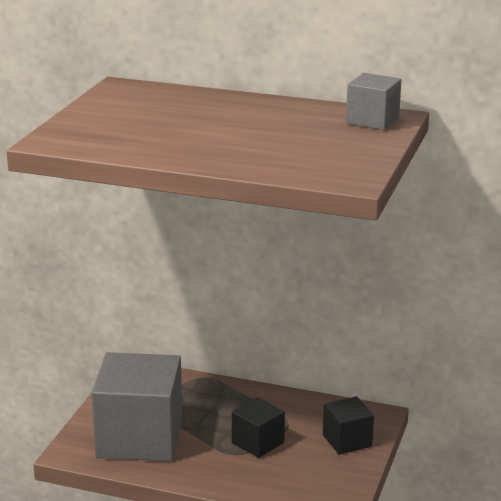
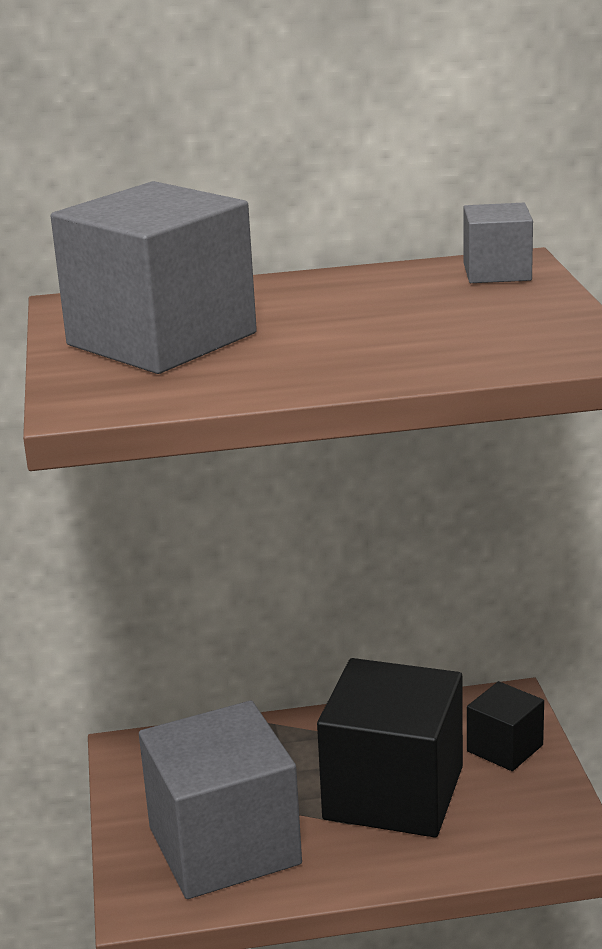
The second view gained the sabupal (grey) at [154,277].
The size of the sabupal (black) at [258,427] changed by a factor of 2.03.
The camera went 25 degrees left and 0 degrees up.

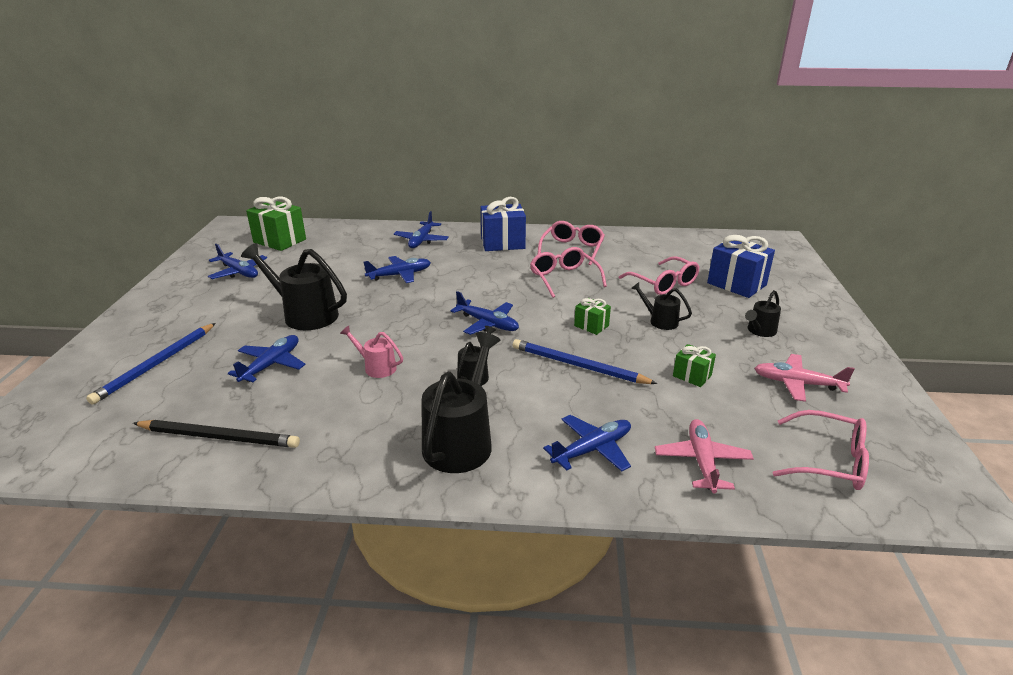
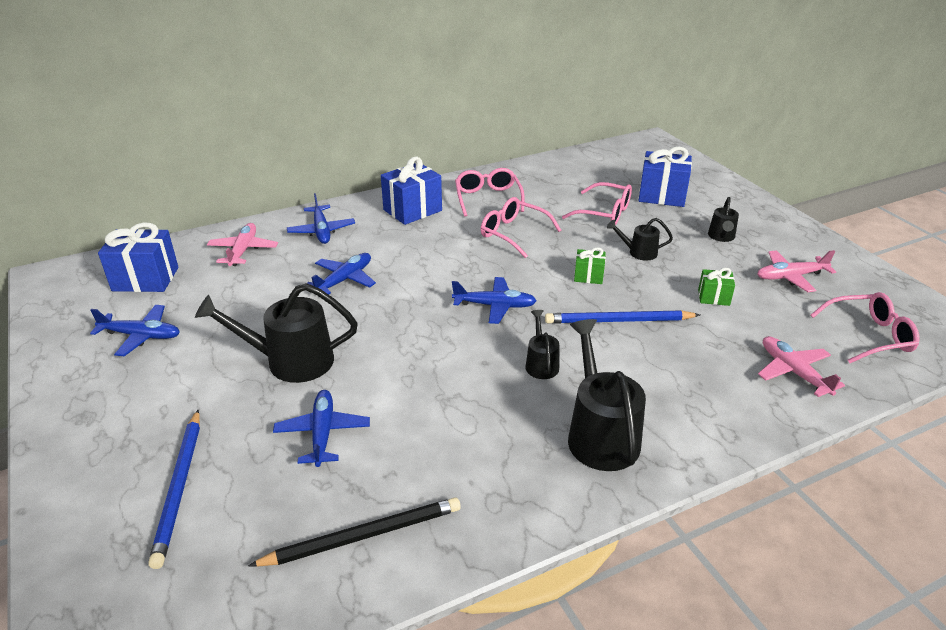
The second view lost the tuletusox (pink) at [371,352].
The second view lost the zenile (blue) at [587,443].
The second view gained the zenile (pink) at [242,244].
What was the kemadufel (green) at [276,224] turned into the kemadufel (blue) at [138,257].
The camera went 30 degrees left and 5 degrees up.

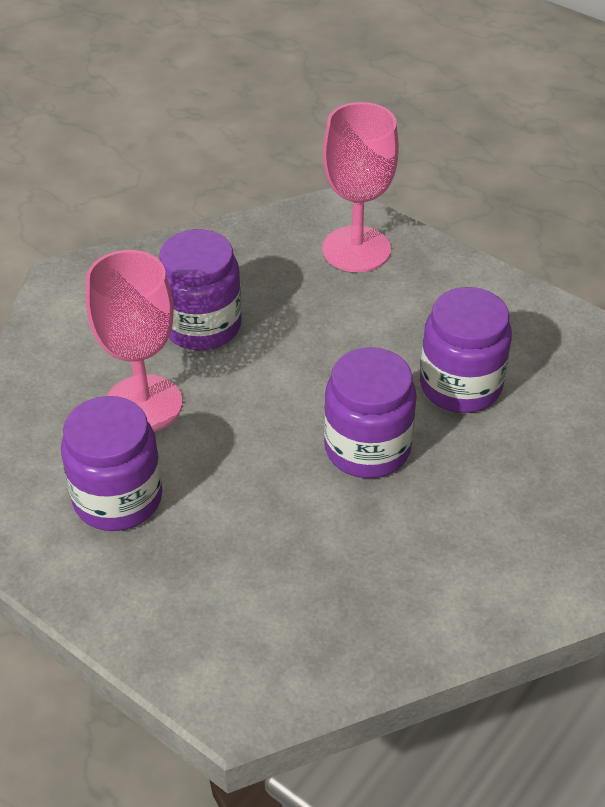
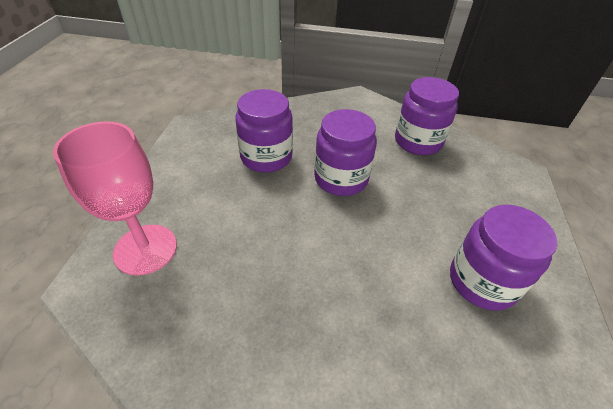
The second view lost the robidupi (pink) at [134,341].
The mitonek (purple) ended up elsewhere, having gone from [200,289] to [427,116].
The camera went 120 degrees left and 0 degrees up.

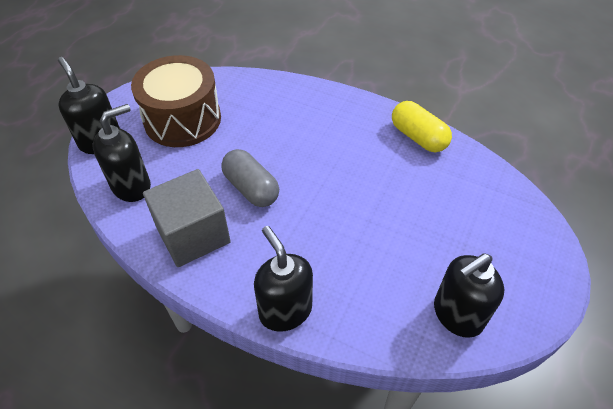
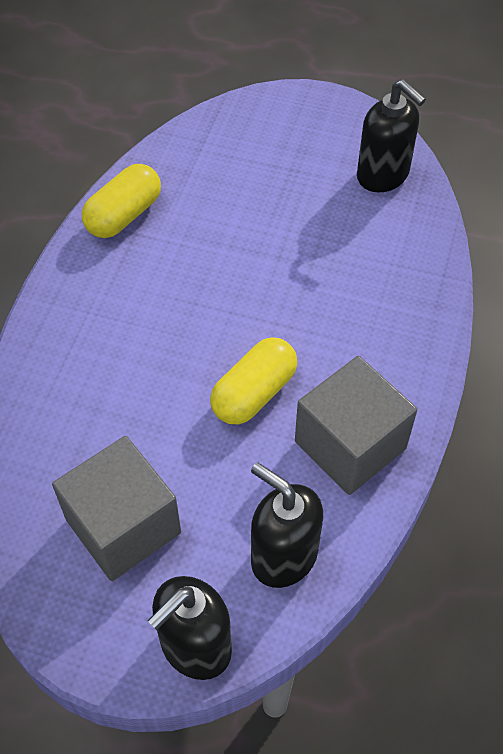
The second view lost the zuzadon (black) at [283,279].
Where the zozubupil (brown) stood at [176,101], the sabupal (grey) came to stand at [116,508].
What was the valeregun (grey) at [250,178] turned into the valeregun (yellow) at [254,381].
The camera went 100 degrees left and 5 degrees up.

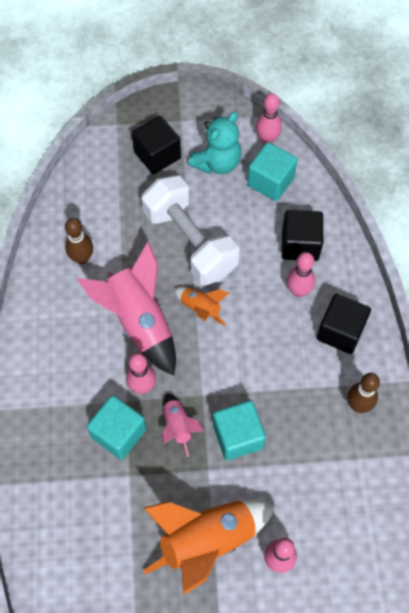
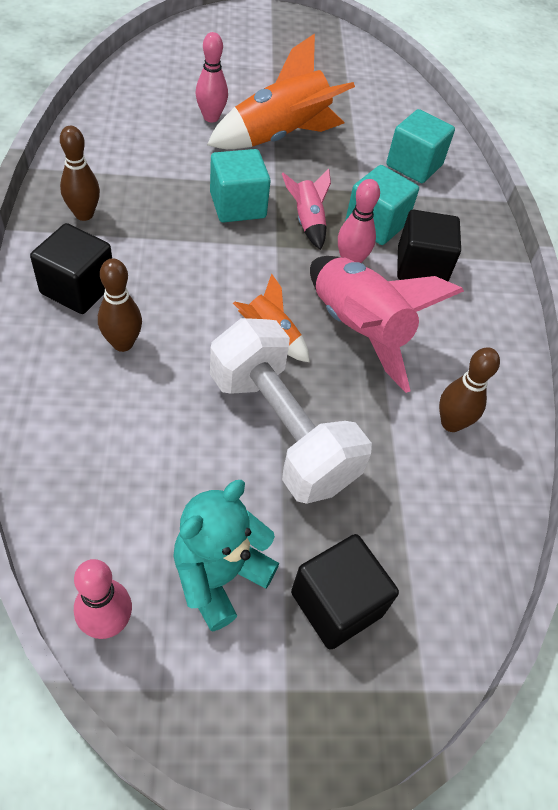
The sabupal (turquoise) ended up elsewhere, having gone from [272,171] to [420,146].
The sabupal (black) ended up elsewhere, having gone from [302,235] to [429,246].
What was the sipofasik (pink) at [301,274] turned into the sipofasik (brown) at [120,305].
The camera went 175 degrees right and 10 degrees down.

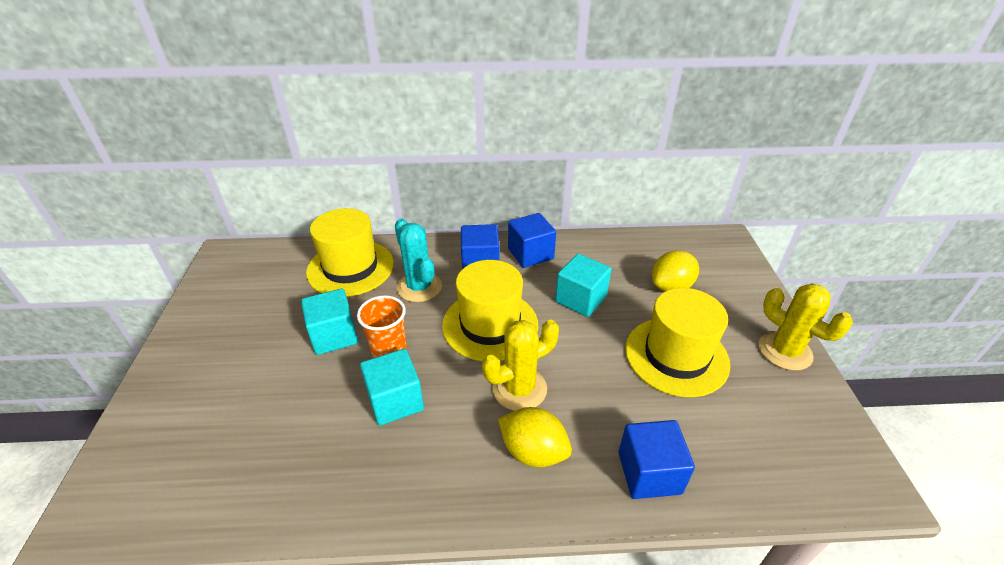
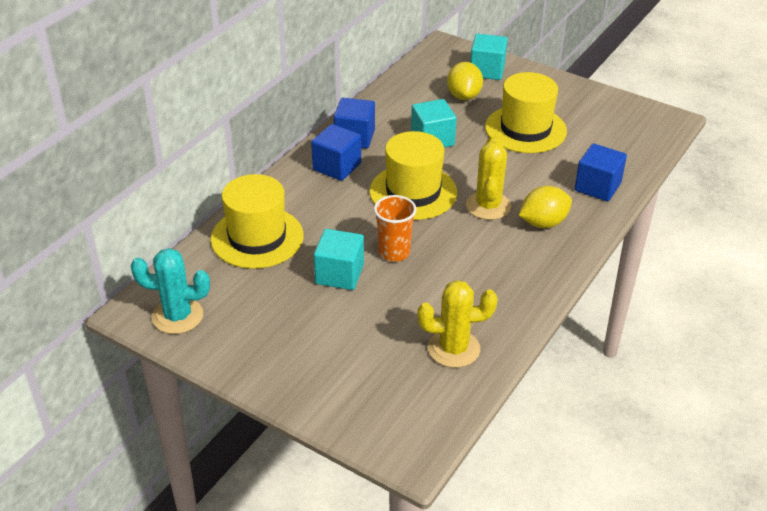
The sabupal (turquoise) ended up elsewhere, having gone from [392,387] to [488,57].
The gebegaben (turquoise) ended up elsewhere, having gone from [418,260] to [170,291].
The gebegaben (yellow) ended up elsewhere, having gone from [805,327] to [457,324].
The camera went 55 degrees left and 0 degrees up.

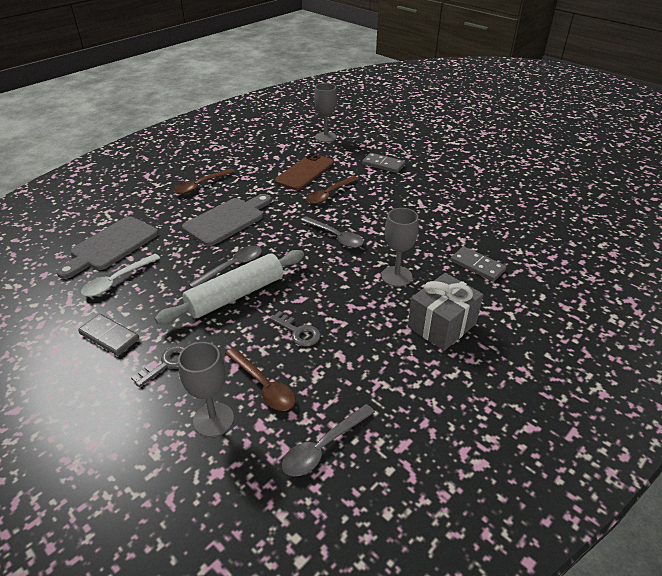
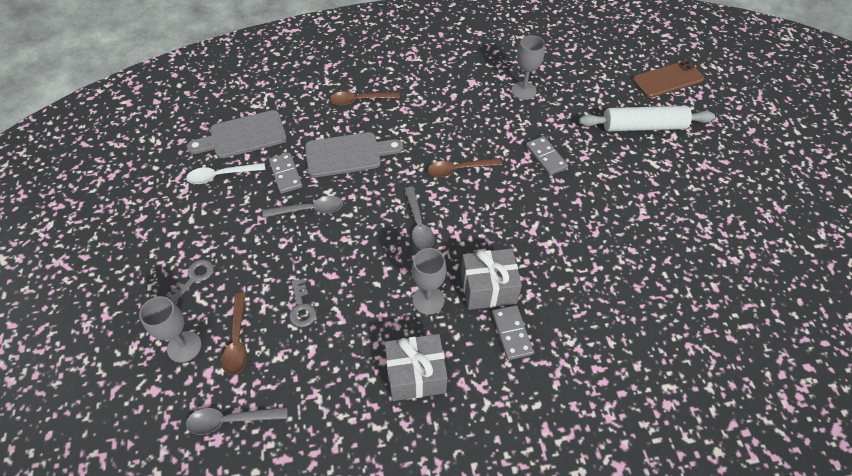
The second view gained the kemadufel (grey) at [491,279].
The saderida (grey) ended up elsewhere, having gone from [108,335] to [286,173].
The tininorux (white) ended up elsewhere, having gone from [229,287] to [647,119].
The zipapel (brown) ended up elsewhere, having gone from [304,171] to [668,79].
The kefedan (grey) at [158,366] ended up facing another way, 45 degrees counterclockwise from before.
The camera went 35 degrees right and 15 degrees up.

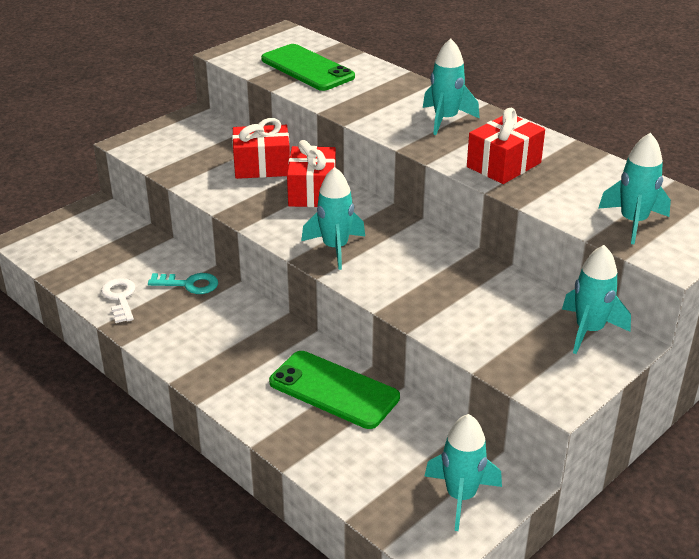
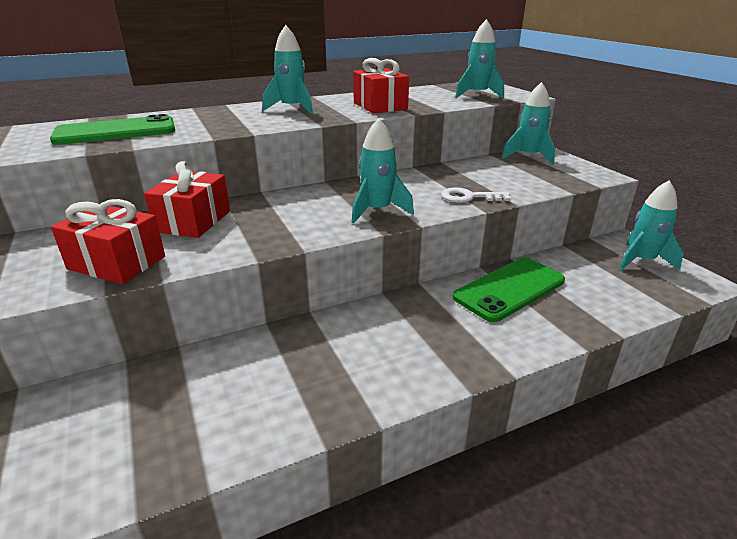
The second view lost the kefedan (turquoise) at [183,283].
The kefedan (white) ended up elsewhere, having gone from [118,300] to [476,195].
The kemadufel (red) ended up elsewhere, having gone from [311,173] to [108,241].
The camera went 70 degrees left and 5 degrees down.

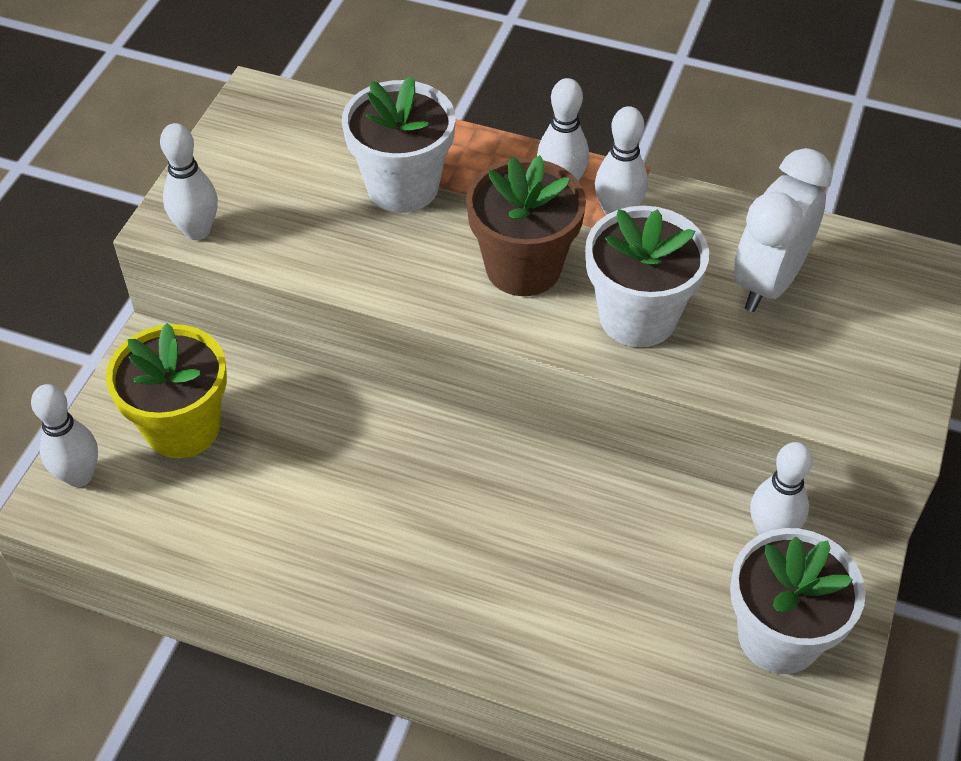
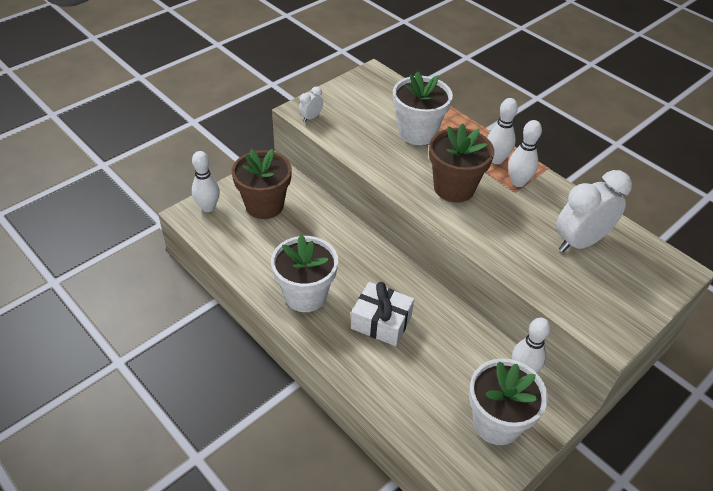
The second view gained the kemadufel (white) at [382,314].
The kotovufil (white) ended up elsewhere, having gone from [647,276] to [304,273].
Where the sipofasik (white) stood at [189,181], the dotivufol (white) came to stand at [311,104].
What was the kotovufil (yellow) at [166,390] turned into the kotovufil (brown) at [262,184].
The camera went 25 degrees right and 5 degrees down.

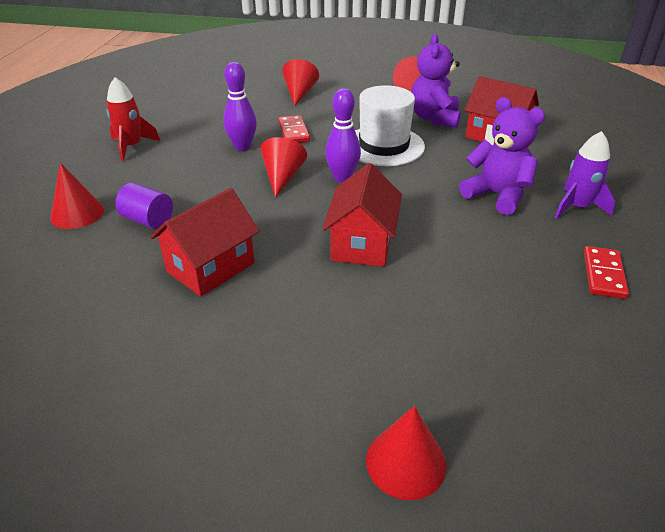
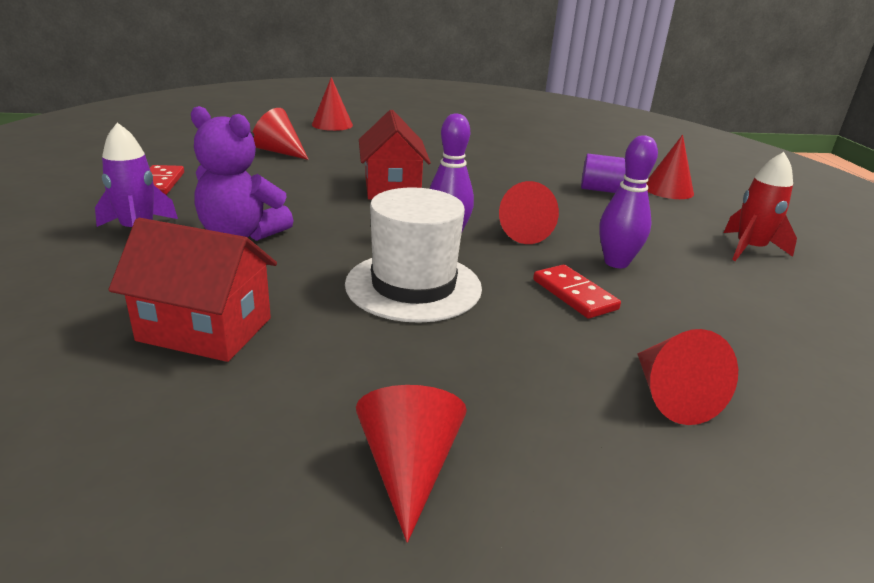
The second view lost the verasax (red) at [204,242].
The second view lost the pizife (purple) at [436,81].
The second view gained the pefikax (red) at [281,134].
The camera went 160 degrees right and 10 degrees down.

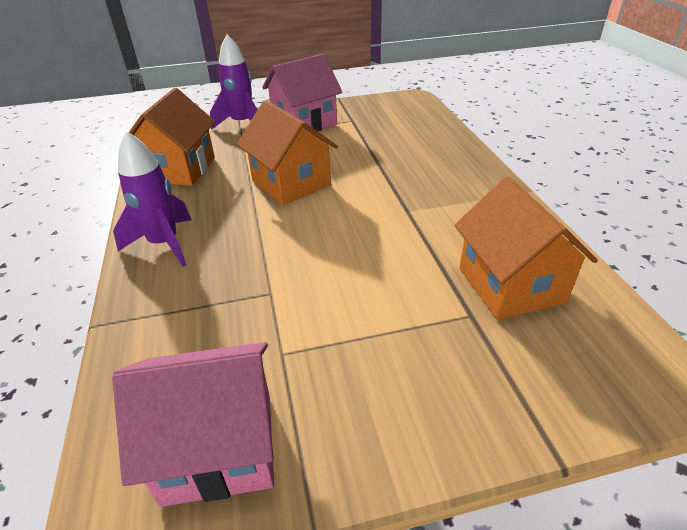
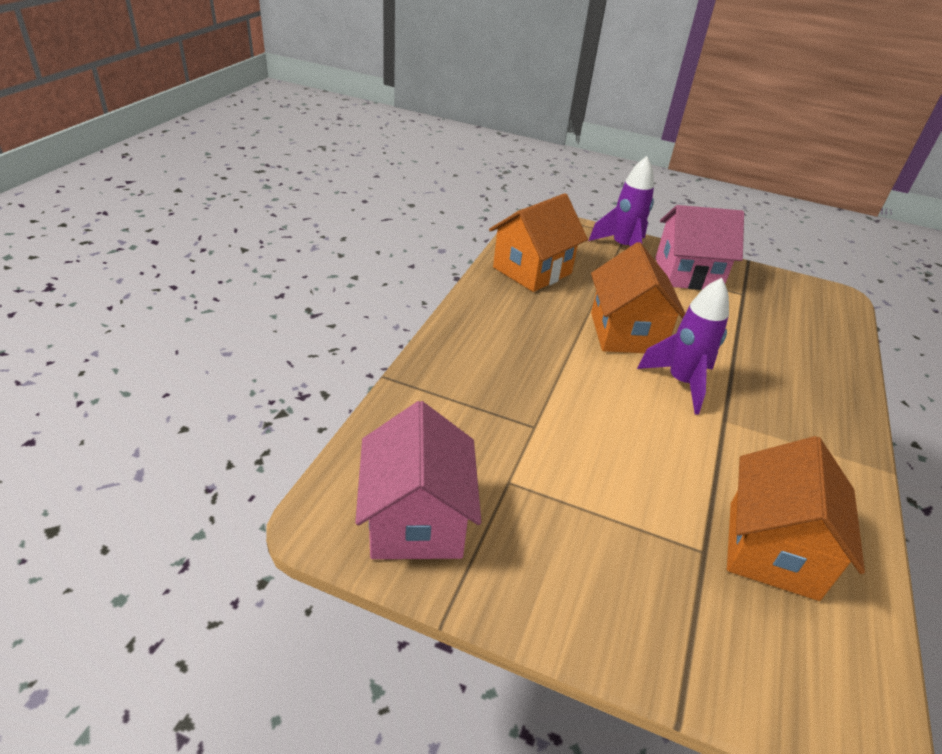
The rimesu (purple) ended up elsewhere, having gone from [152,199] to [683,346].
The verasax (pink) at [193,424] ended up facing another way, 60 degrees clockwise from before.
The camera went 30 degrees right and 0 degrees up.

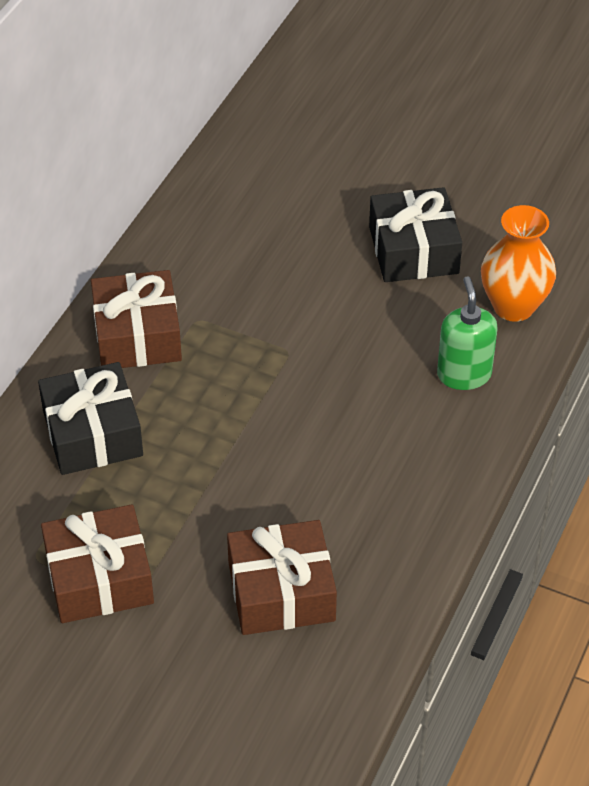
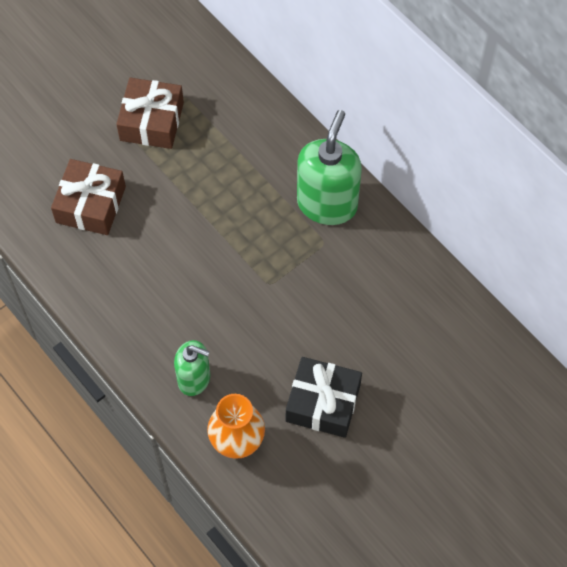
The second view lost the kemadufel (black) at [90,418].
Where the kemadufel (brown) stood at [136,319], the zuzadon (green) came to stand at [329,167].
The camera went 115 degrees right and 15 degrees up.

